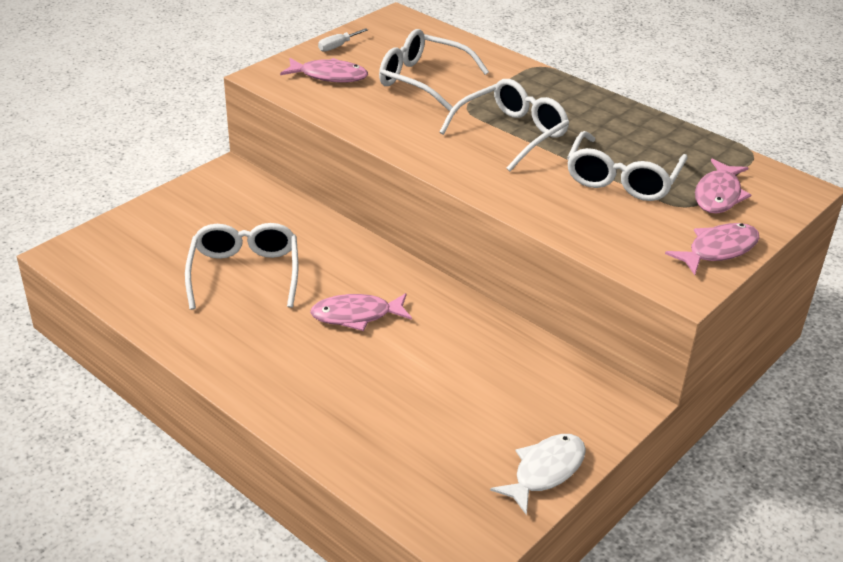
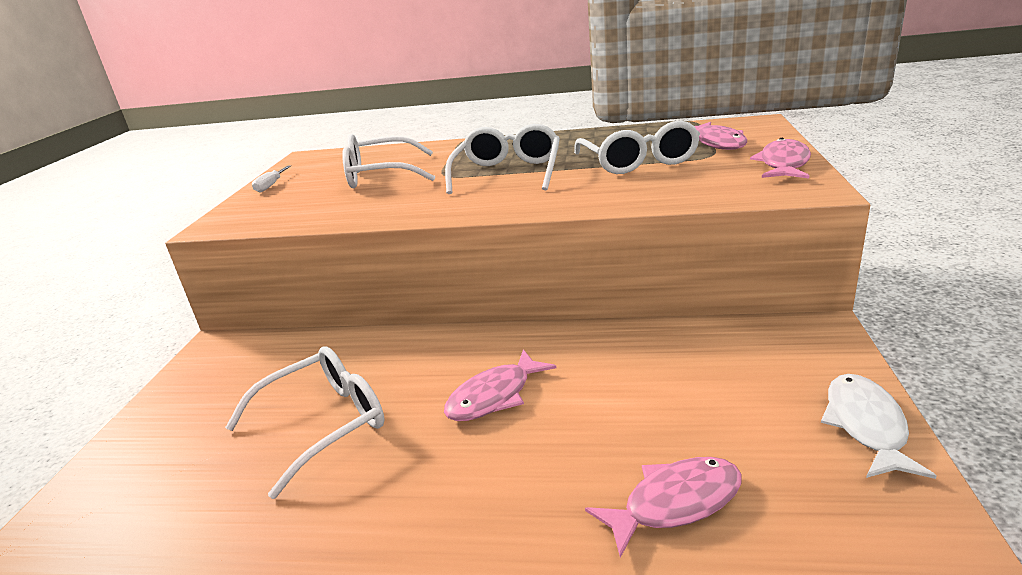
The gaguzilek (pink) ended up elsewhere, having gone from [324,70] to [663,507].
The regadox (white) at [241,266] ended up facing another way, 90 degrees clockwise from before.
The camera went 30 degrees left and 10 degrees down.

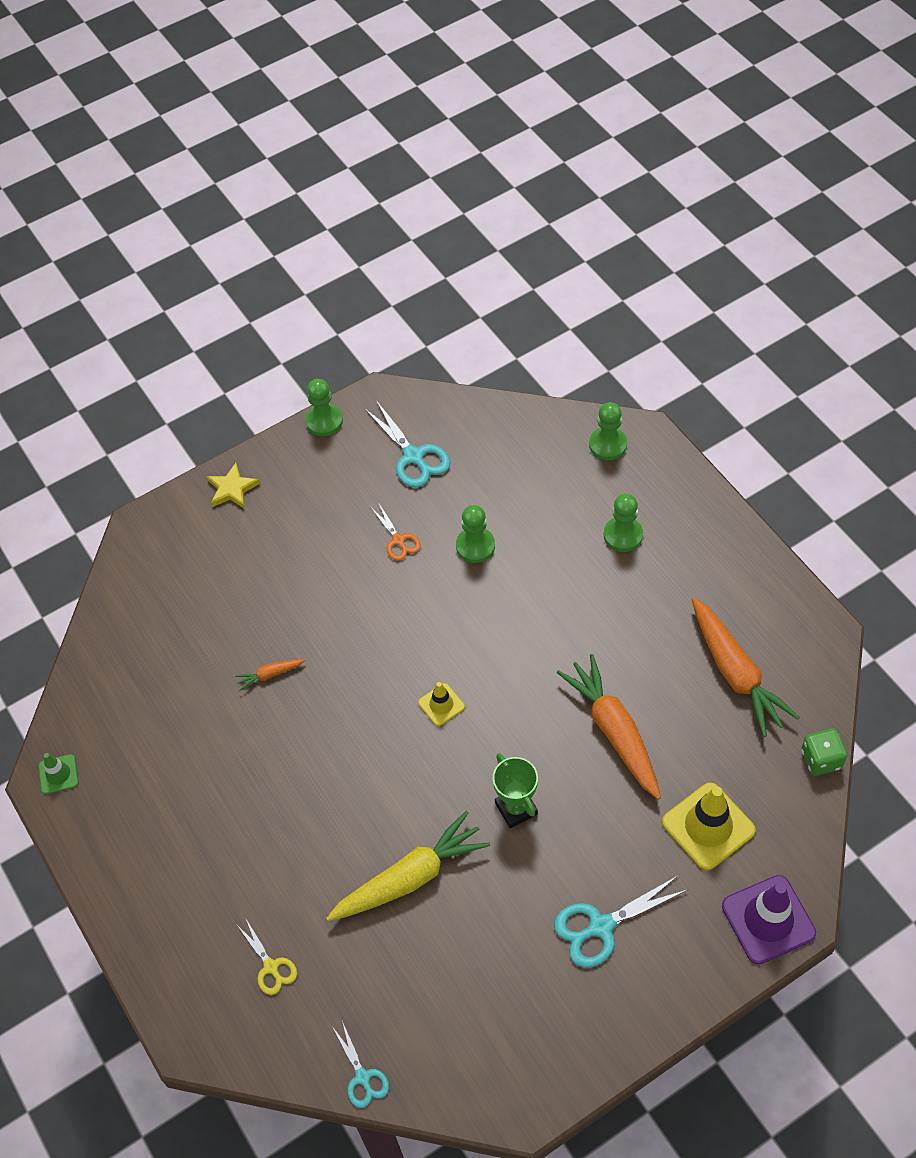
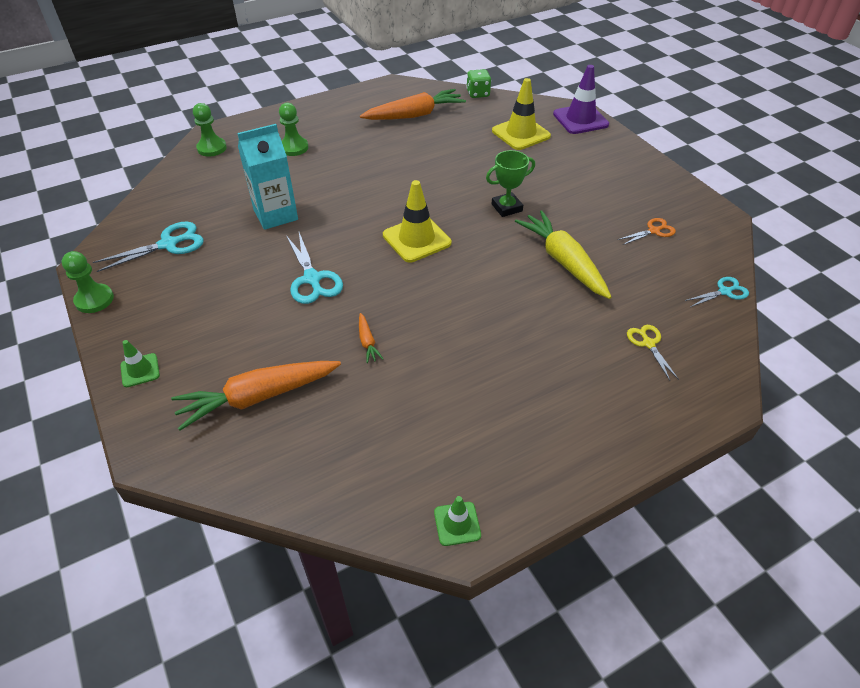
The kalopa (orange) ended up elsewhere, having gone from [396,531] to [647,231].
The kalopa (turquoise) ended up elsewhere, having gone from [621,921] to [314,268].
The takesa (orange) ended up elsewhere, having gone from [609,726] to [256,396].
Where the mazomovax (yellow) stood at [233,486], the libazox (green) came to stand at [140,363].
Where the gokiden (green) stood at [475,534], the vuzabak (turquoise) came to stand at [267,177].
The kalopa (yellow) at [267,957] ended up facing another way, 75 degrees counterclockwise from before.
The size of the libazox (yellow) at [441,704] changed by a factor of 1.86.
The camera went 90 degrees left and 10 degrees down.

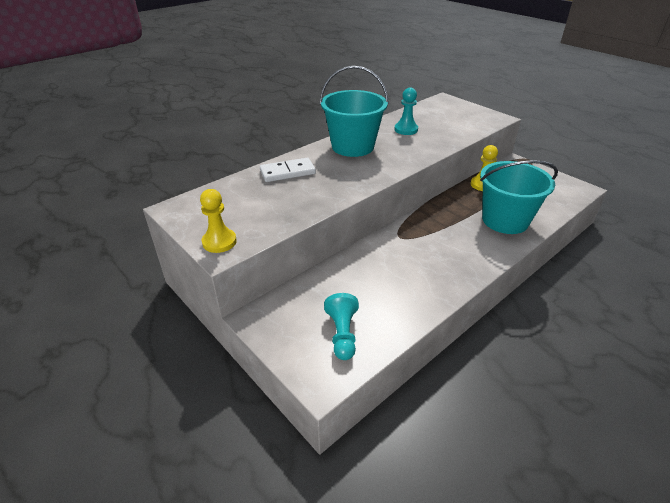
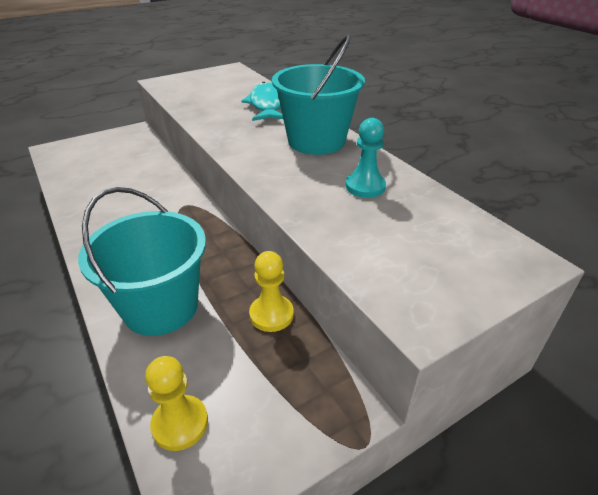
The second view lost the gokiden (turquoise) at [341,326].
The gokiden (yellow) ended up elsewhere, having gone from [218,221] to [176,403].
Where the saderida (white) stood at [288,170], the gaguzilek (turquoise) came to stand at [262,101].
The camera went 100 degrees right and 0 degrees up.

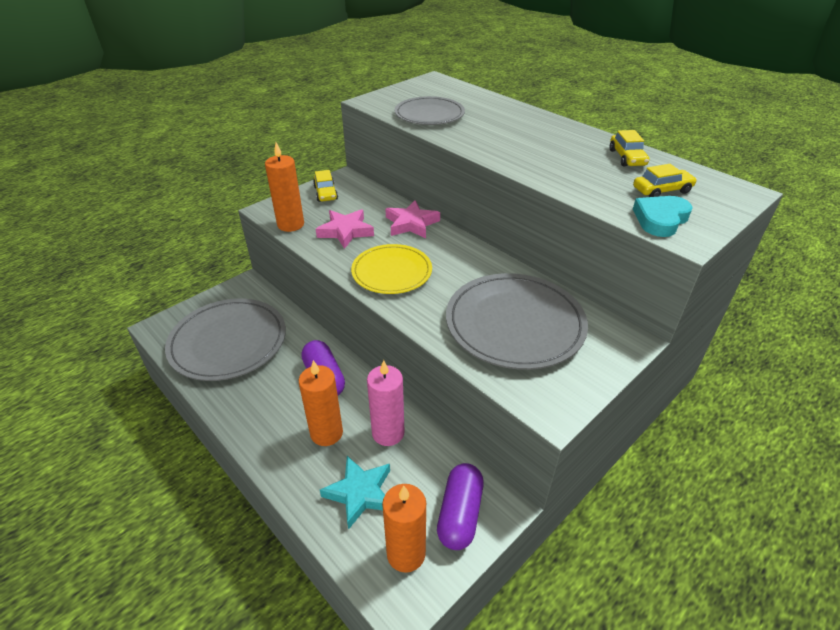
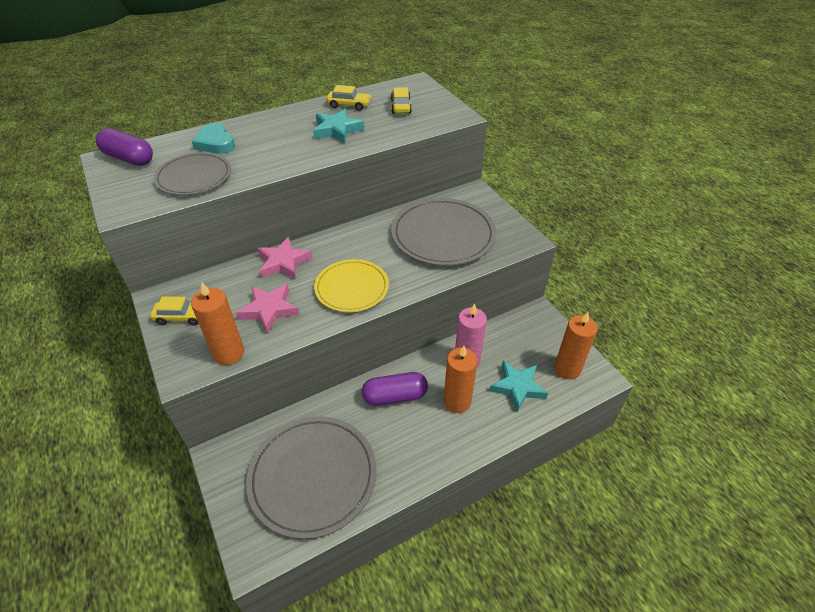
The second view gained the mazomovax (turquoise) at [338,126].
The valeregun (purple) ended up elsewhere, having gone from [460,506] to [124,147].
The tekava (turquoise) ended up elsewhere, having gone from [663,216] to [213,138].
The camera went 75 degrees left and 5 degrees up.

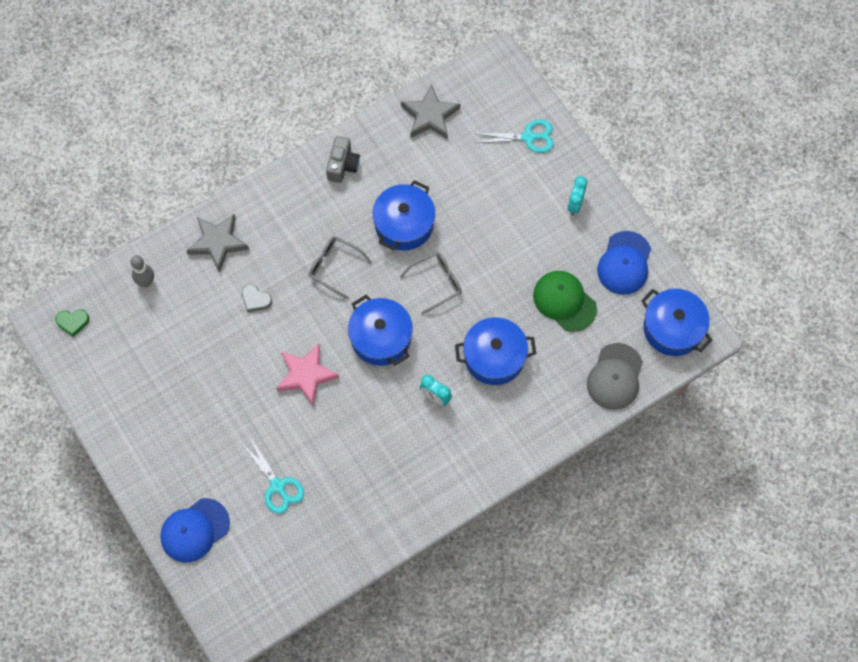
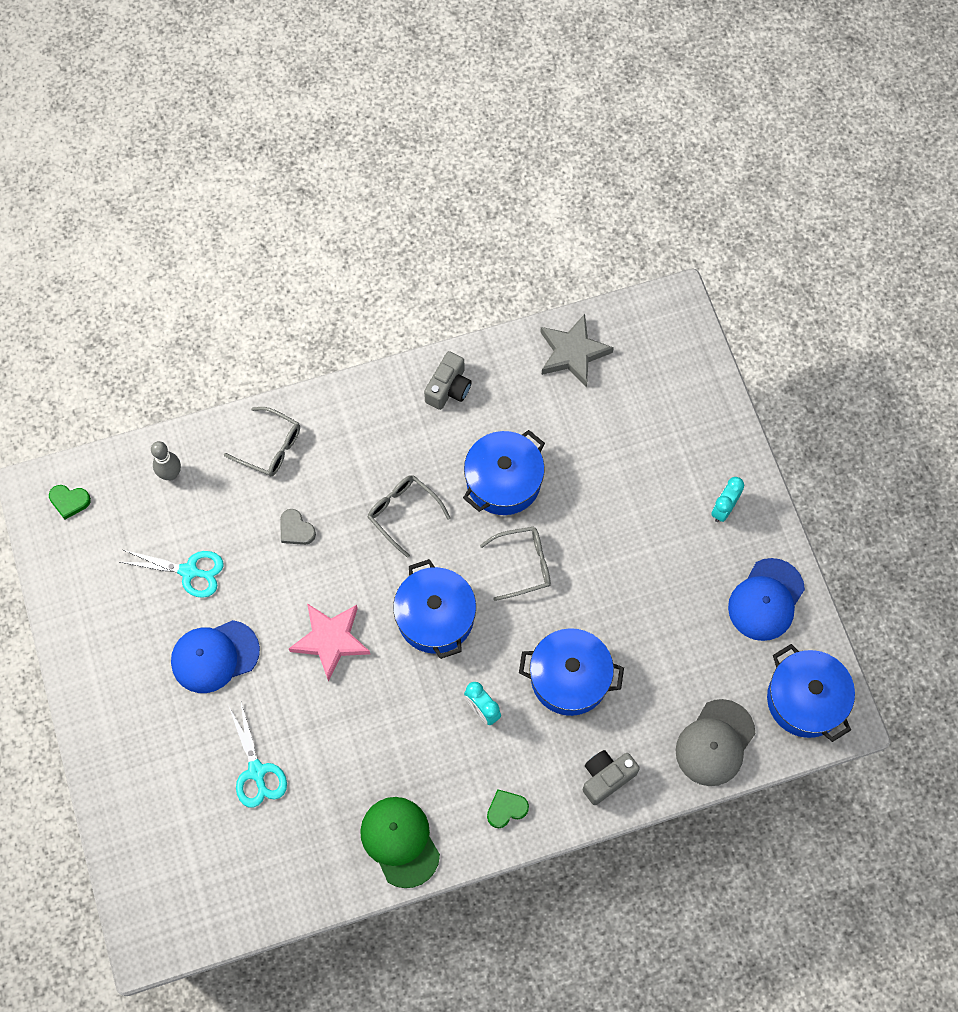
The second view gained the tekava (green) at [508,808].
The second view gained the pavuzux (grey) at [611,777].
The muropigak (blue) ended up elsewhere, having gone from [195,530] to [215,656].
The kalopa (turquoise) ended up elsewhere, having gone from [515,136] to [172,574].
The muropigak (green) ended up elsewhere, having gone from [565,301] to [400,842].
Where the mazomovax (grey) stood at [218,243], the regadox (grey) came to stand at [262,441].
The camera went 15 degrees right and 0 degrees up.

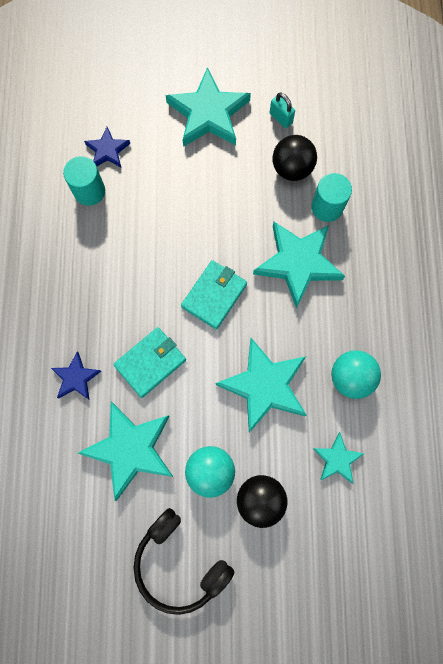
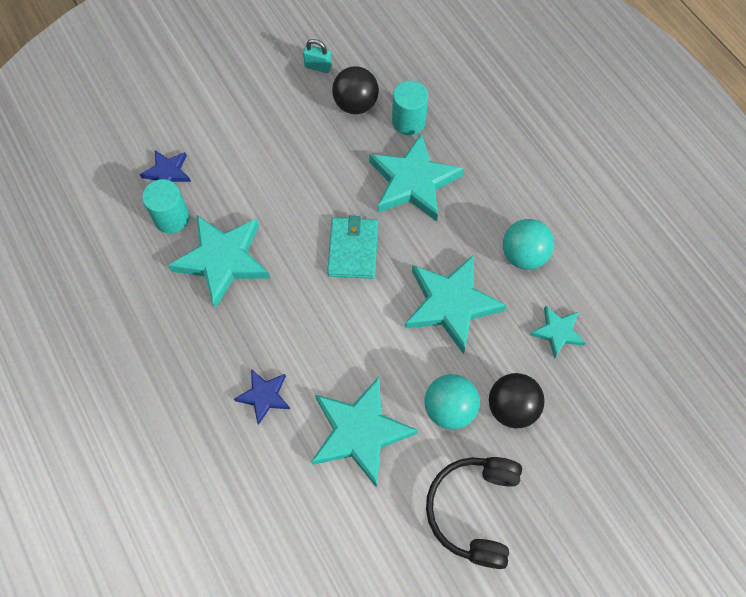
The second view lost the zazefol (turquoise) at [149,362].
The mazomovax (turquoise) ended up elsewhere, having gone from [208,107] to [219,261].
The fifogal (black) at [184,561] ended up facing another way, 90 degrees clockwise from before.
The camera went 30 degrees left and 10 degrees down.

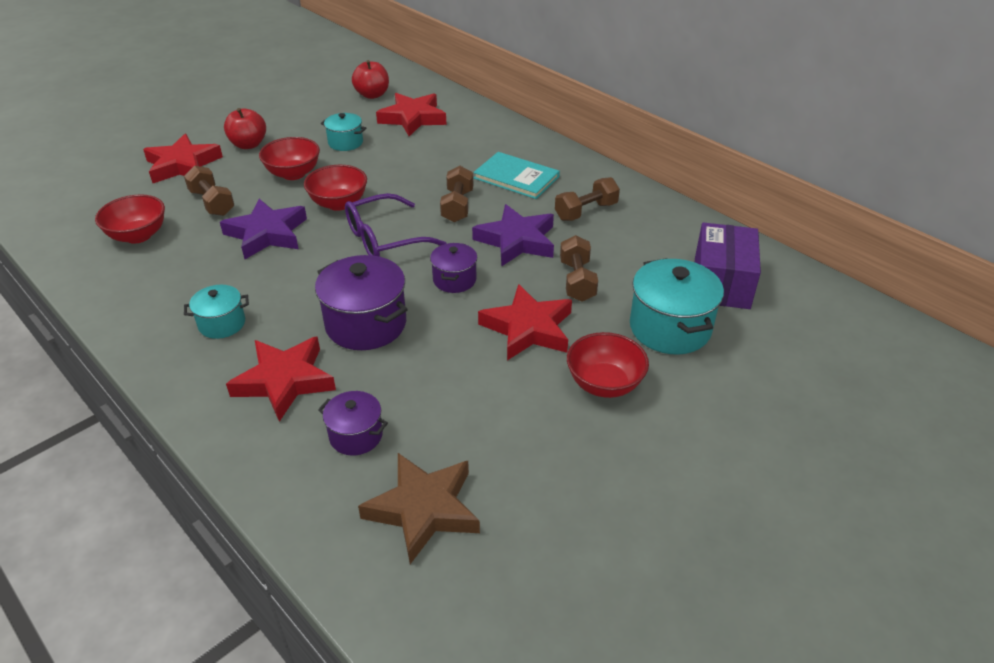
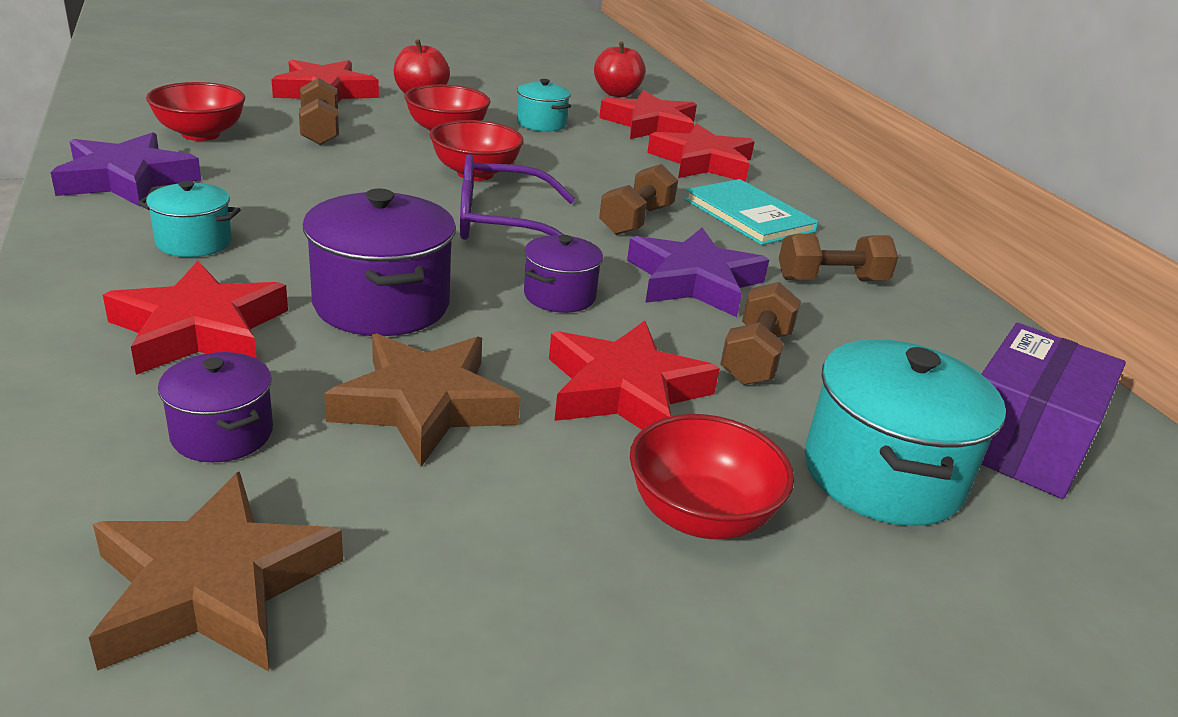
The second view gained the mazomovax (brown) at [422,400].
The second view gained the mazomovax (red) at [701,153].
The mazomovax (purple) ended up elsewhere, having gone from [263,229] to [125,169].
The camera went 20 degrees right and 10 degrees down.

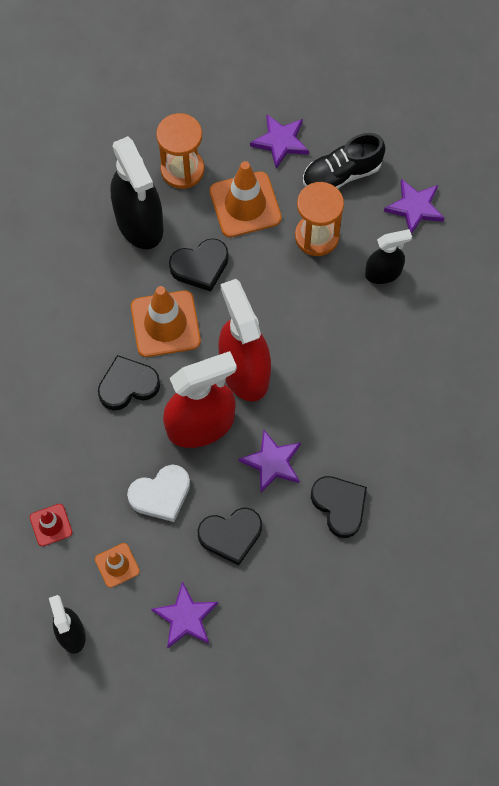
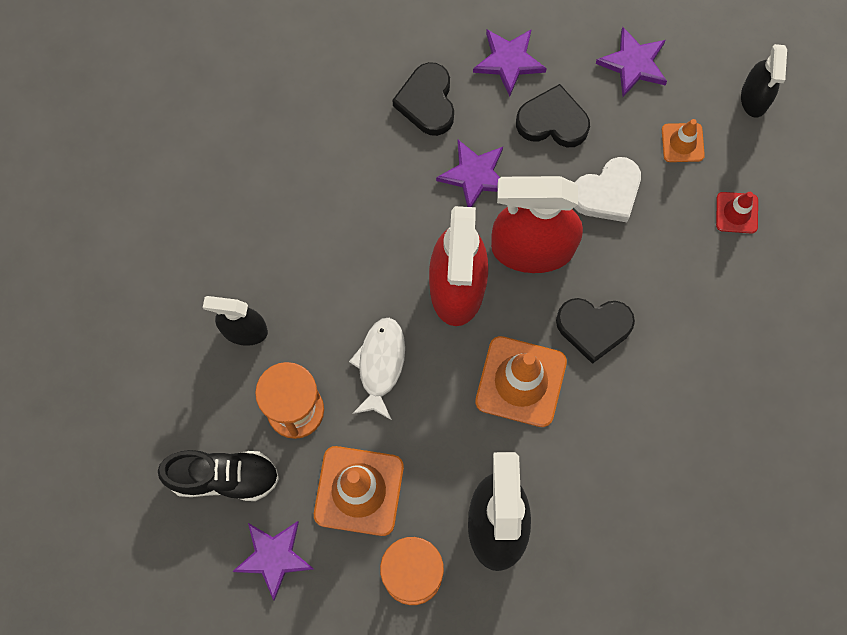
The second view lost the tekava (black) at [199,265].
The second view gained the gaguzilek (white) at [377,369].
The mazomovax (purple) ended up elsewhere, having gone from [414,206] to [510,62].
The tekava (white) at [158,493] ended up facing another way, 150 degrees clockwise from before.
The camera went 155 degrees left and 5 degrees up.

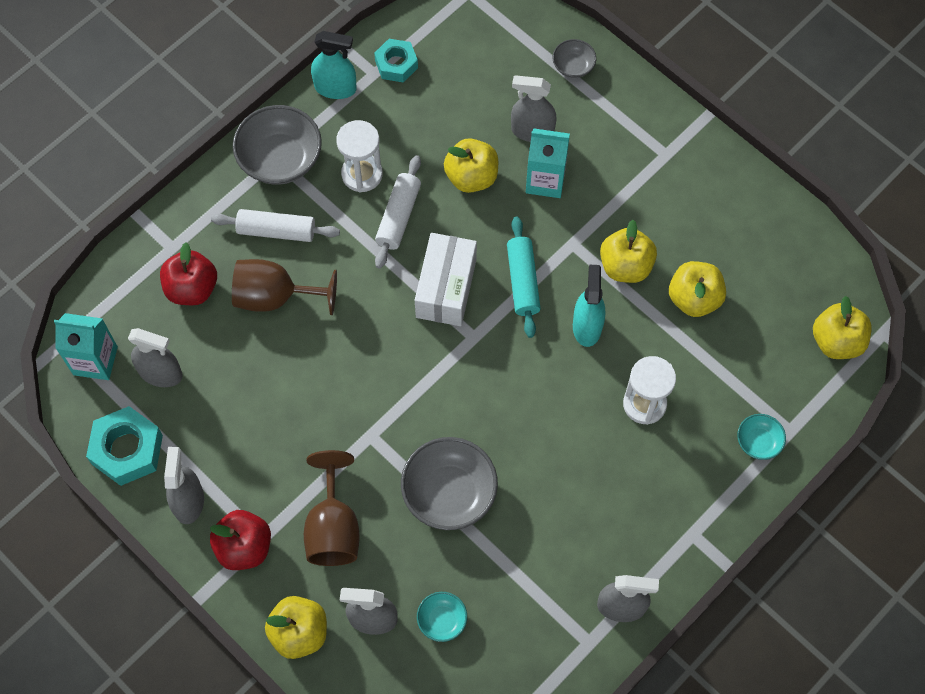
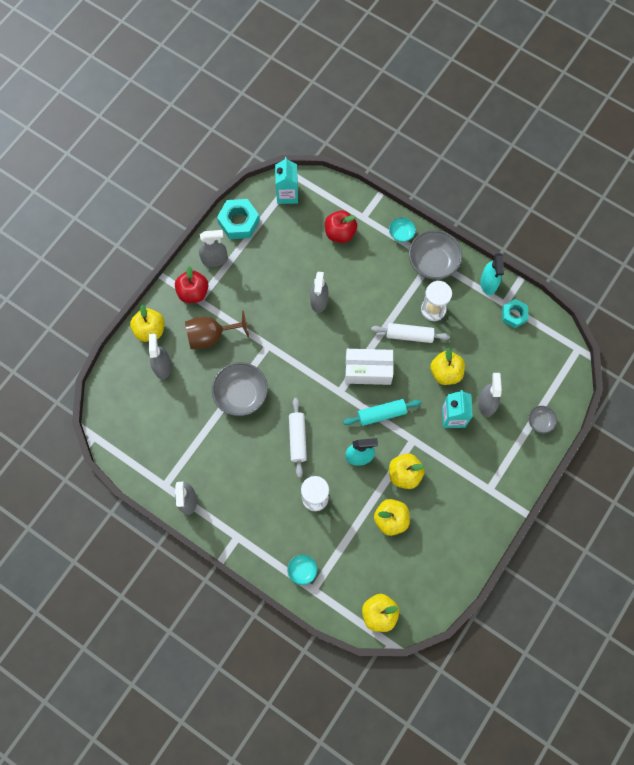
The second view lost the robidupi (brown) at [284,287].
The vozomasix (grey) ended up elsewhere, having gone from [155,357] to [319,292].
The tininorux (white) ended up elsewhere, having gone from [275,225] to [298,438].
The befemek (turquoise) ended up elsewhere, having gone from [442,617] to [402,229].
The camera went 80 degrees right and 5 degrees up.

